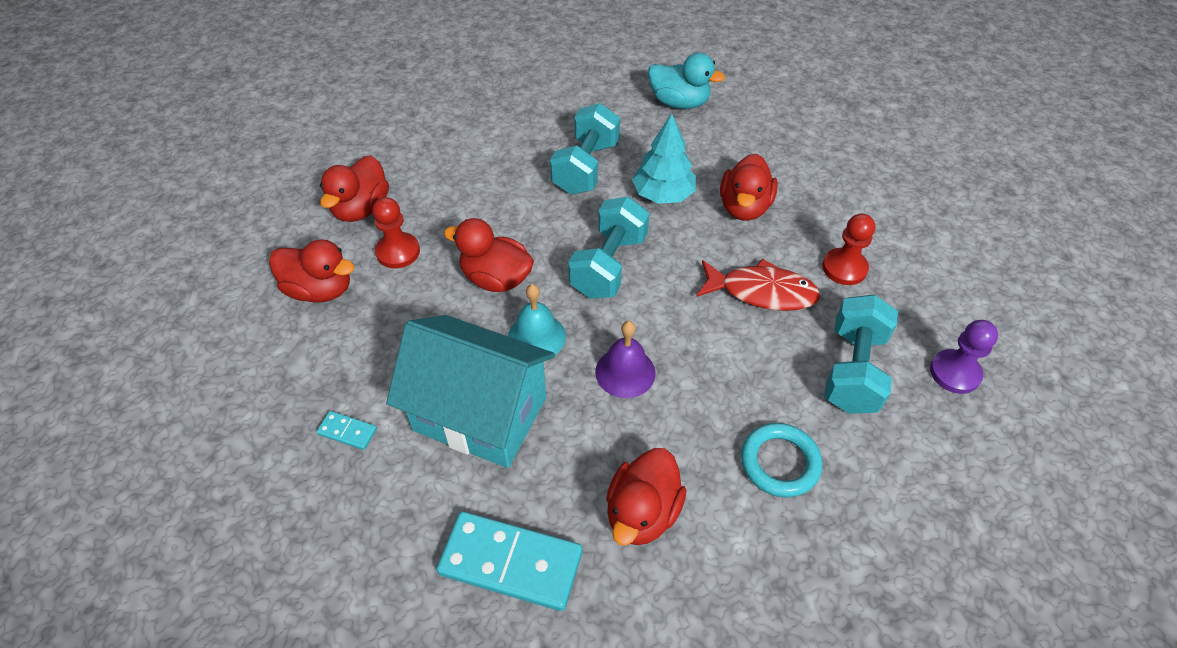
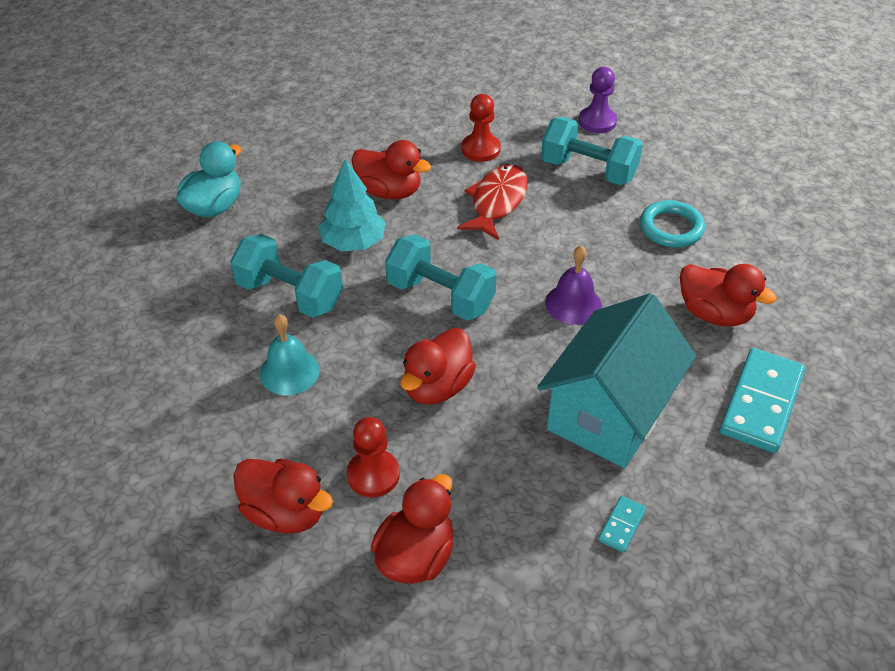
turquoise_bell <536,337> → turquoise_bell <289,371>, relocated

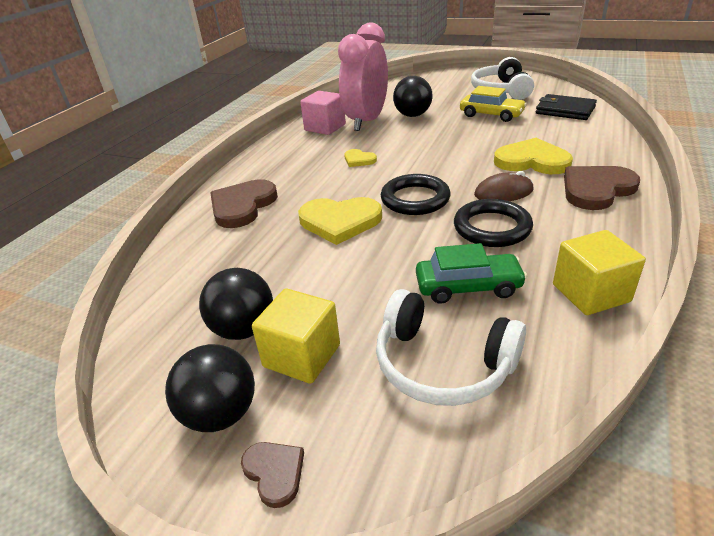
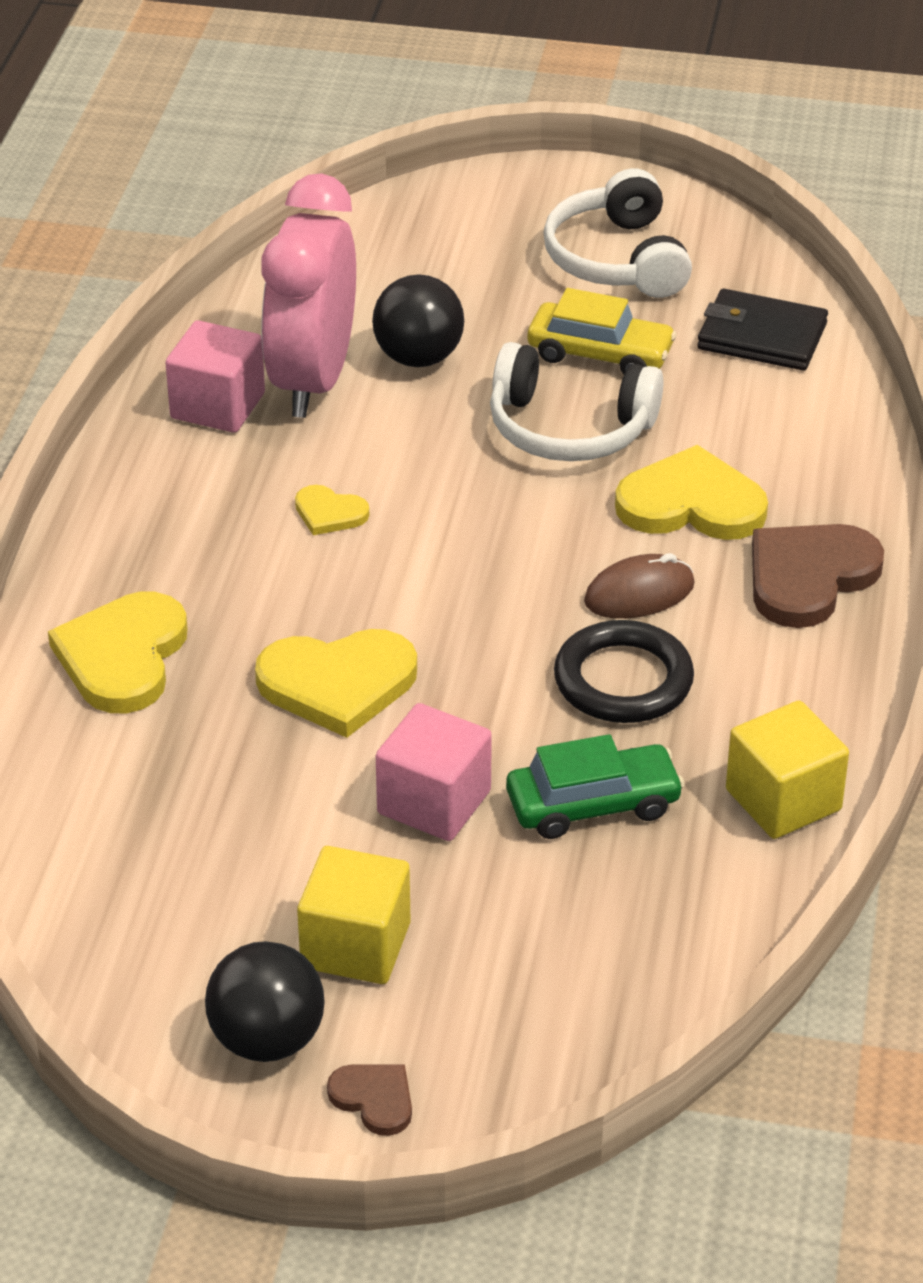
brown_heart <242,206> → yellow_heart <123,657>
- → pink_cube <434,802>
white_headphones <442,364> → white_headphones <569,428>, relocated
black_ball <244,329> → -
black_ring <415,199> → -

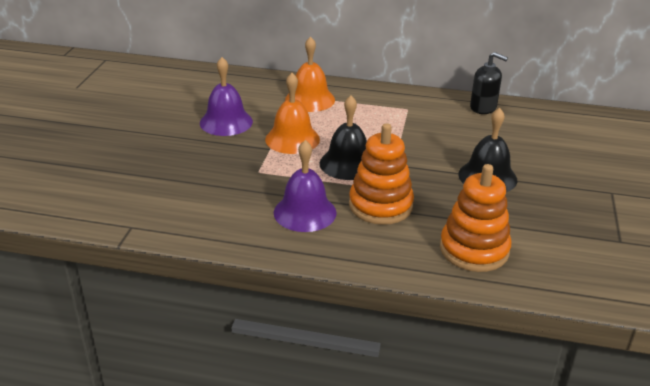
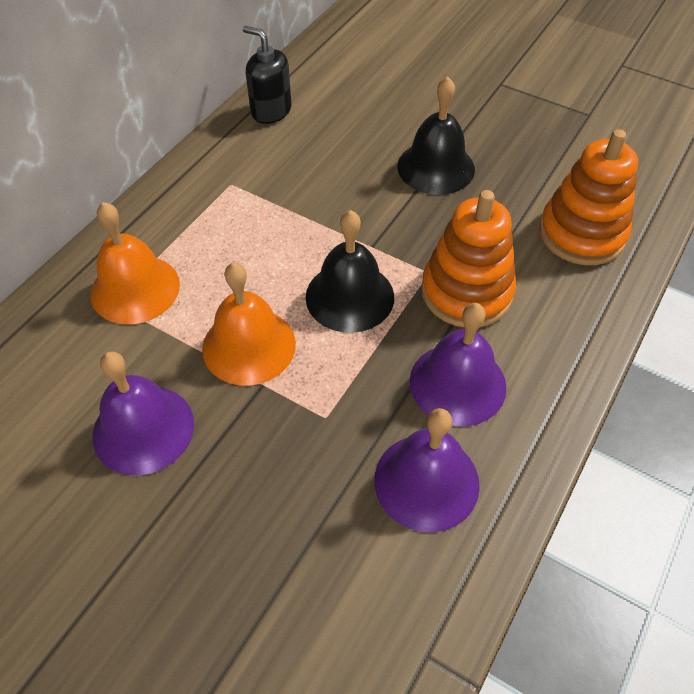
black_soap_dispenser <483,107> → black_soap_dispenser <271,111>, 105 degrees counterclockwise
- → purple_bell <426,481>

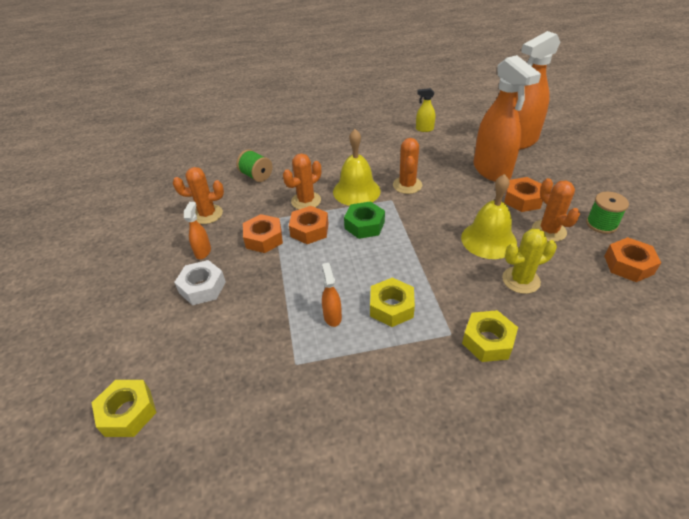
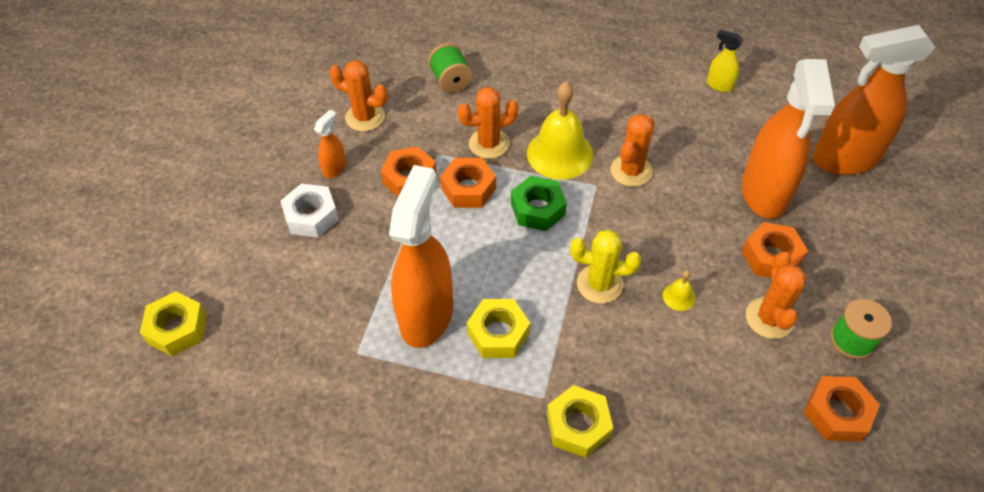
orange_spray_bottle <332,316> → orange_spray_bottle <427,315>, x2.33
yellow_cactus <521,280> → yellow_cactus <599,284>, relocated
yellow_bell <488,240> → yellow_bell <678,296>, x0.43

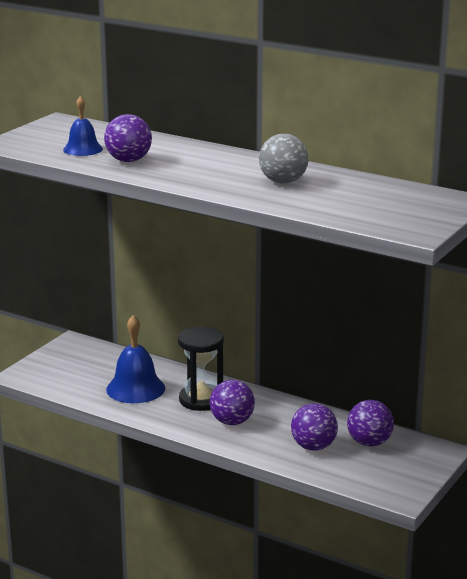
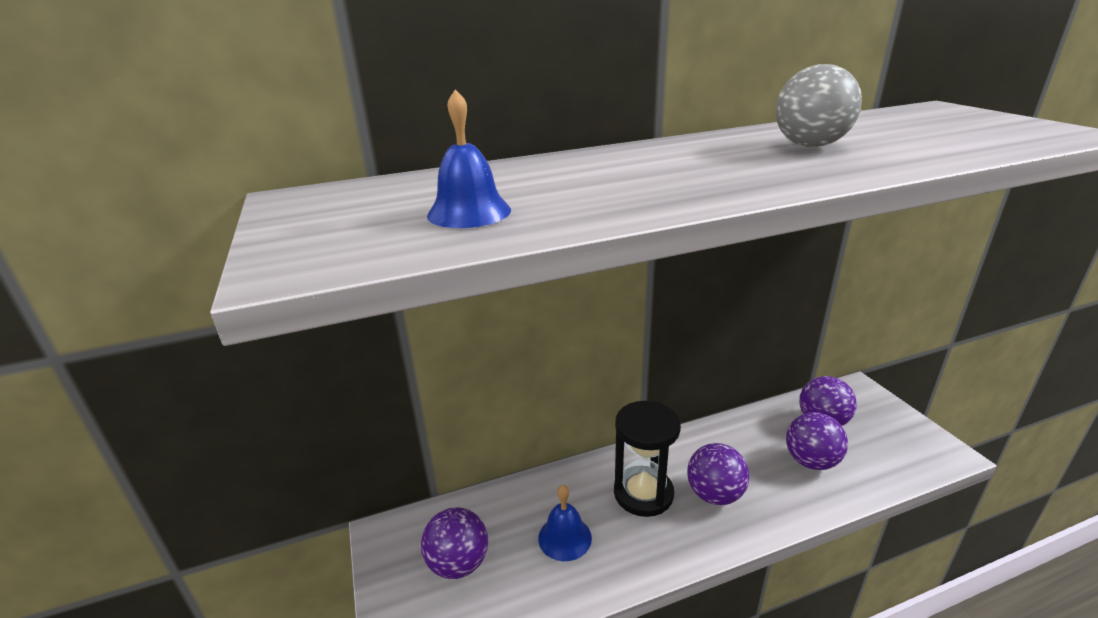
purple_ball <128,160> → purple_ball <458,564>, relocated
blue_bell <135,388> → blue_bell <564,537>, x0.63

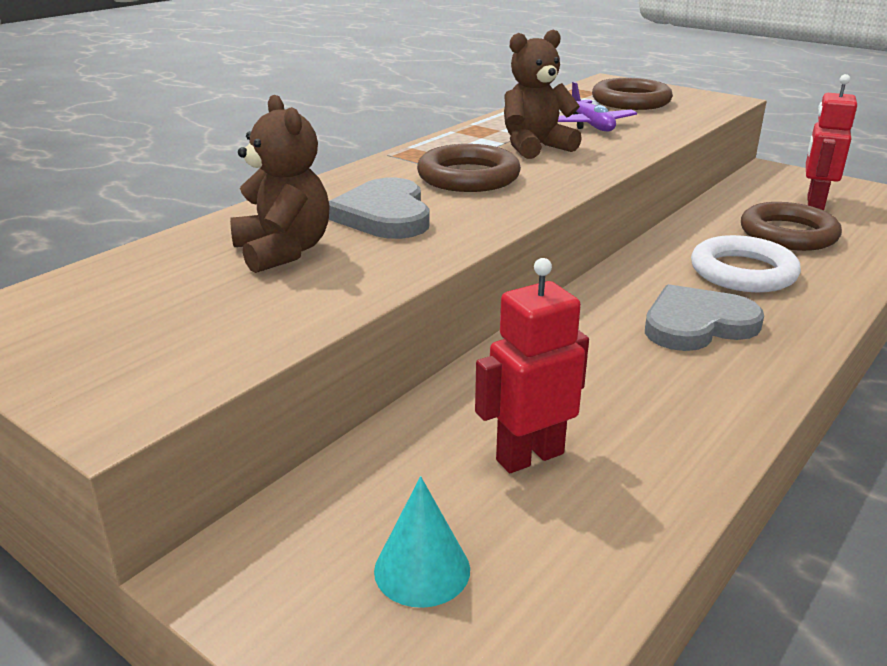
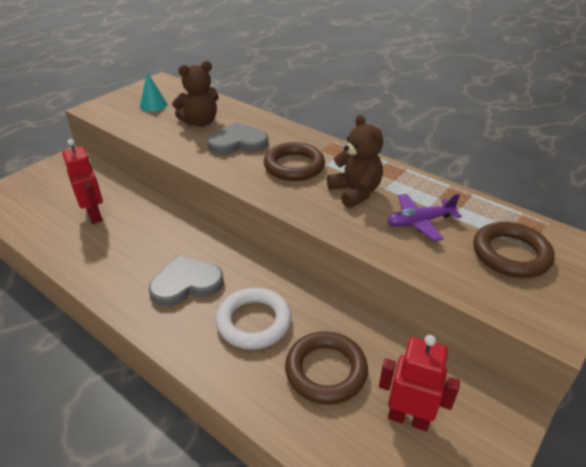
turquoise_cone <422,569> → turquoise_cone <153,105>, relocated
grey_heart <697,324> → grey_heart <186,283>, 90 degrees counterclockwise

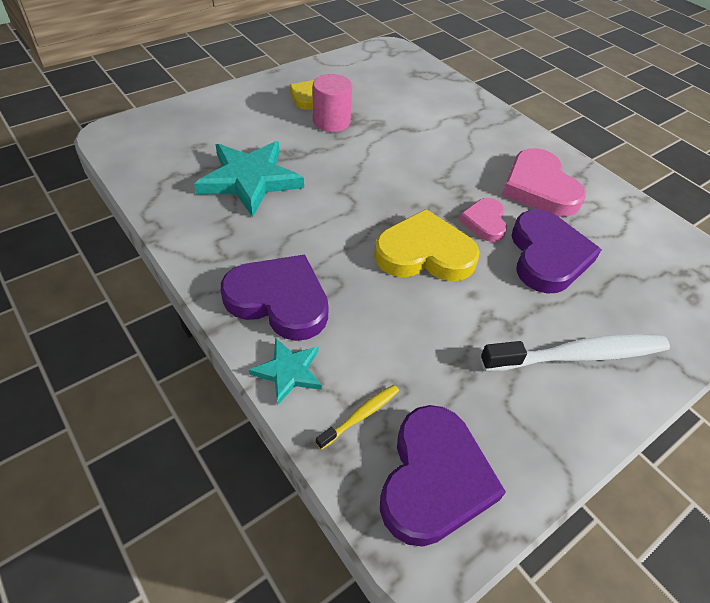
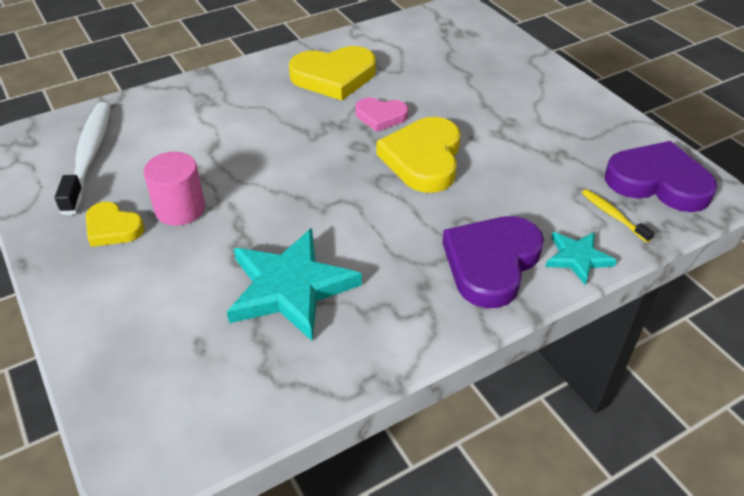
white_toothbrush <579,355> → white_toothbrush <89,155>, relocated
pink_heart <539,188> → yellow_heart <334,77>
purple_heart <547,256> → -

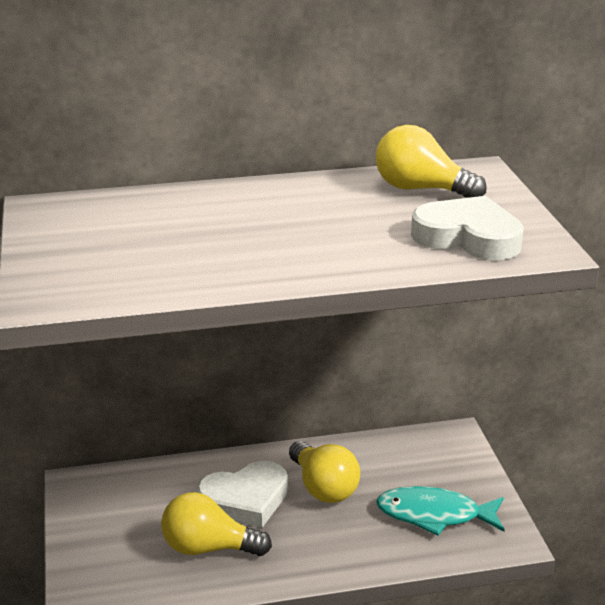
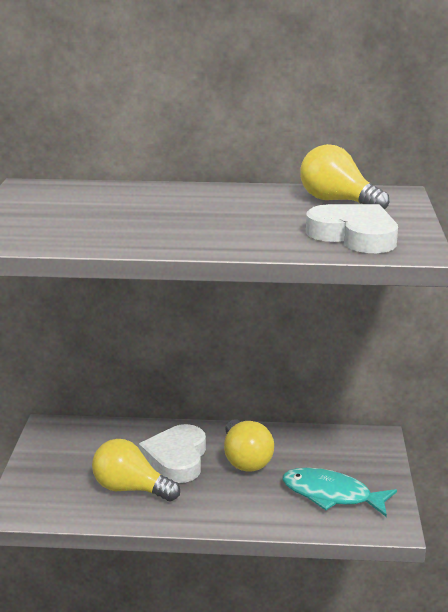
white_heart <245,500> → white_heart <176,459>, 105 degrees clockwise

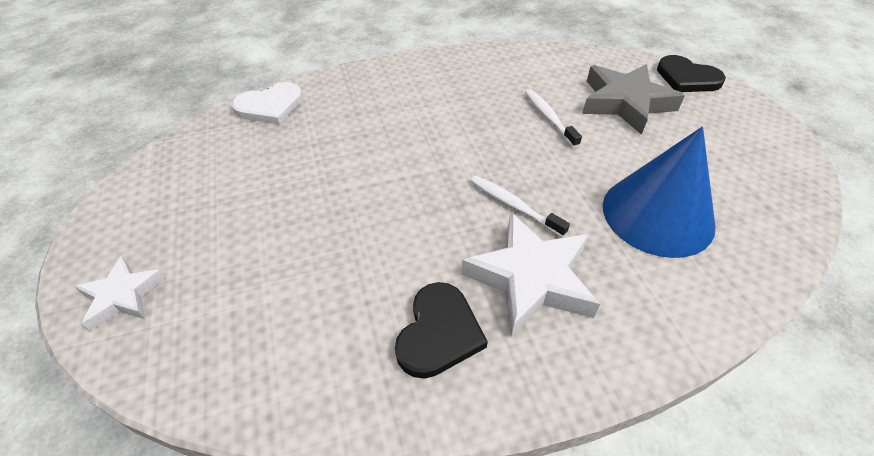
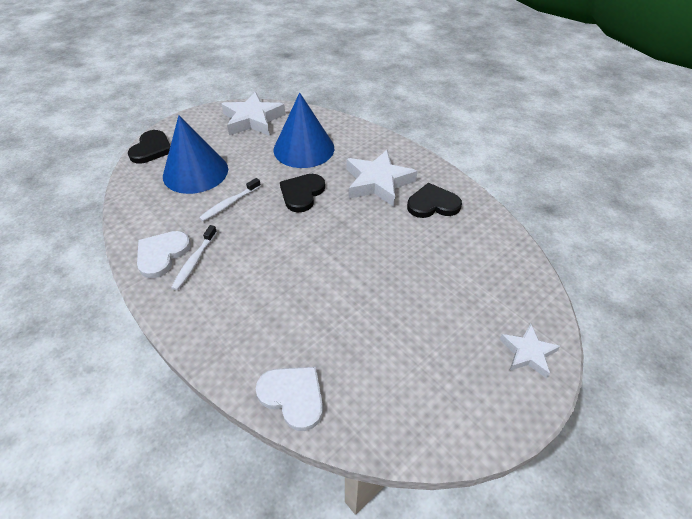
- → white_heart <162,254>
grey_star <625,103> → blue_cone <195,172>
white_toothbrush <514,205> → white_toothbrush <194,261>, relocated
- → white_star <253,119>
- → black_heart <302,193>

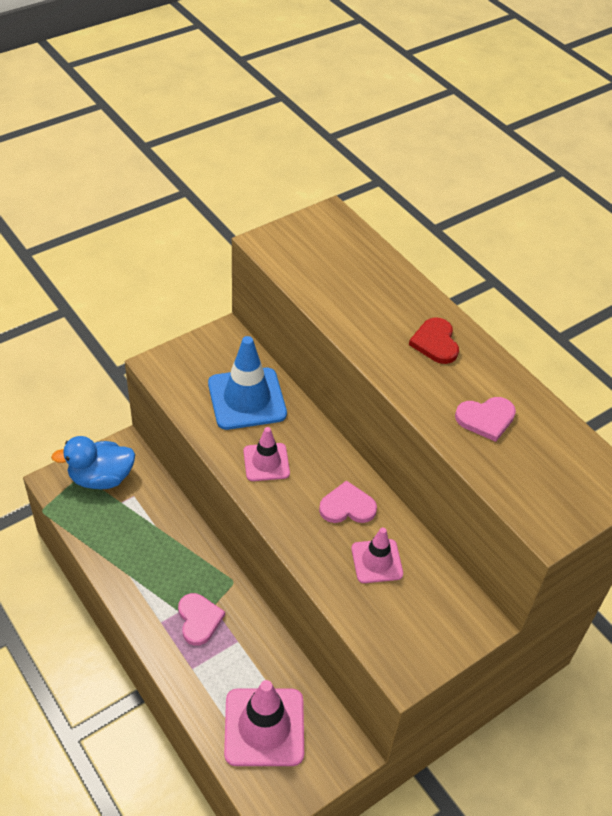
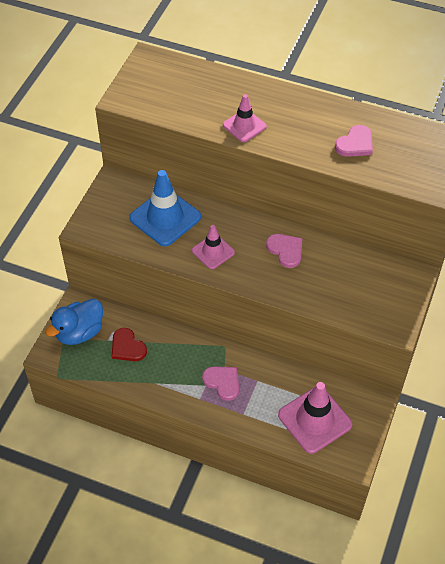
red_heart <435,343> → red_heart <127,347>, relocated
pink_traffic_cone <377,561> → pink_traffic_cone <244,126>, relocated
pink_heart <347,506> → pink_heart <286,250>, 90 degrees clockwise

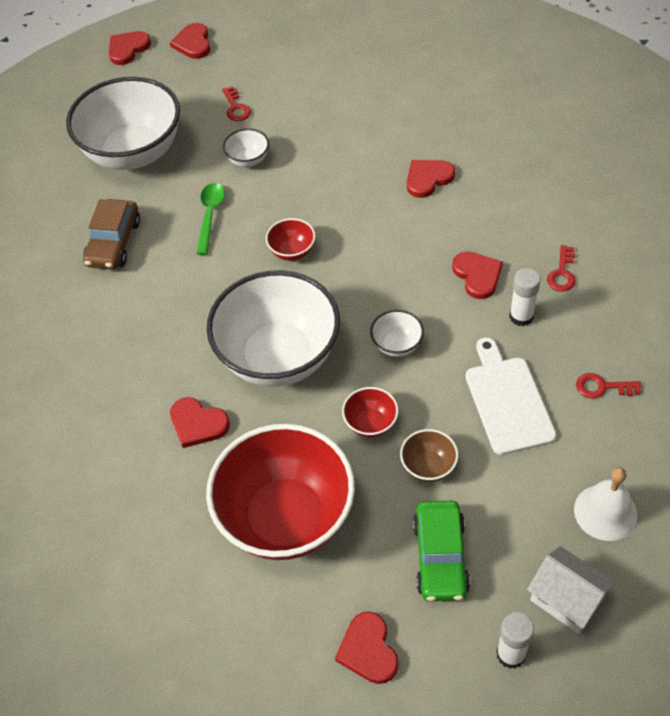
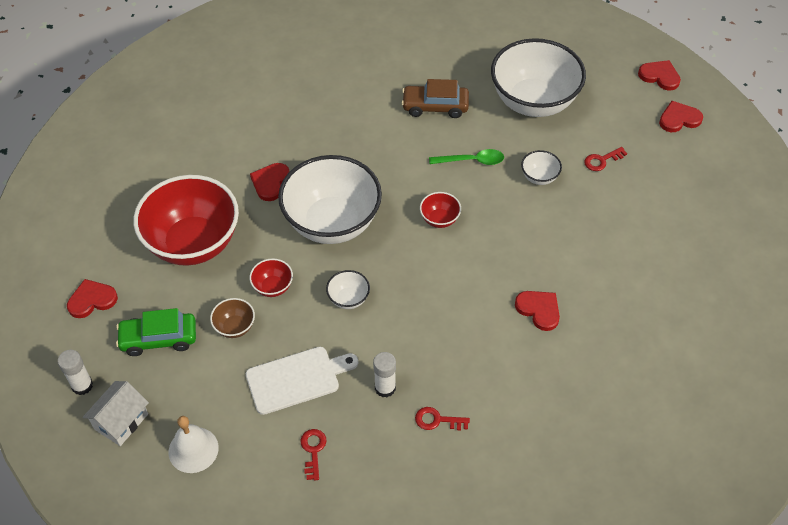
red_heart <477,275> → -

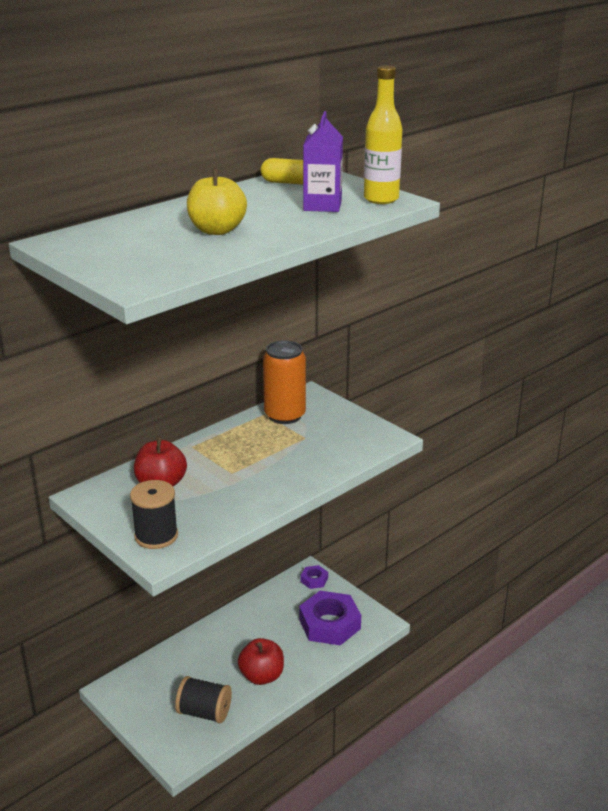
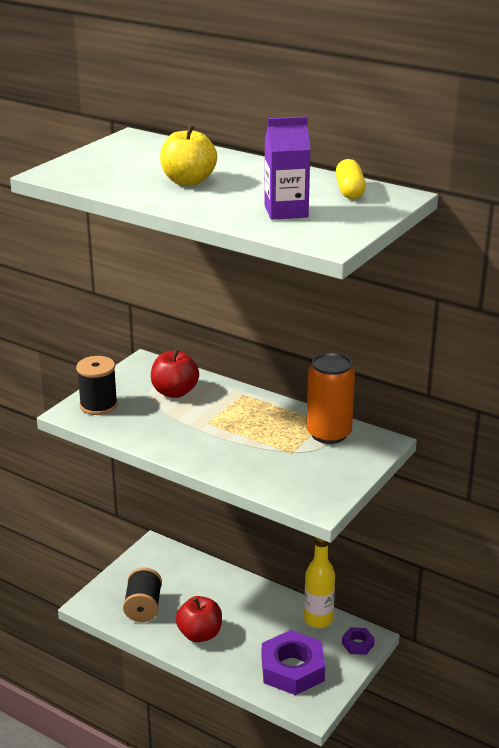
yellow_bottle <381,199> → yellow_bottle <318,620>, relocated

